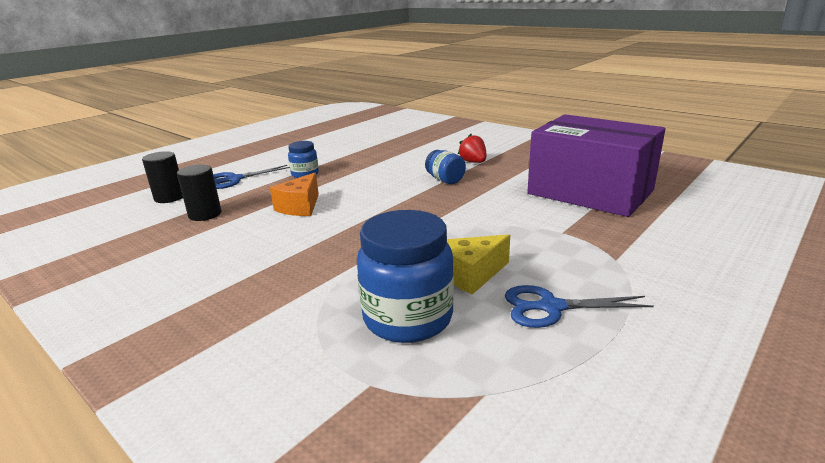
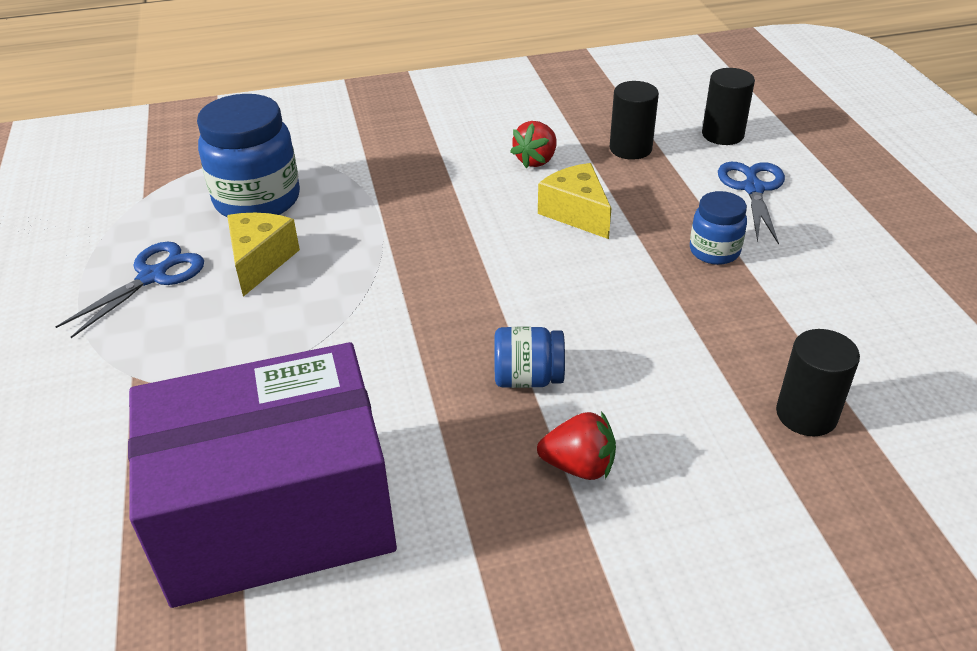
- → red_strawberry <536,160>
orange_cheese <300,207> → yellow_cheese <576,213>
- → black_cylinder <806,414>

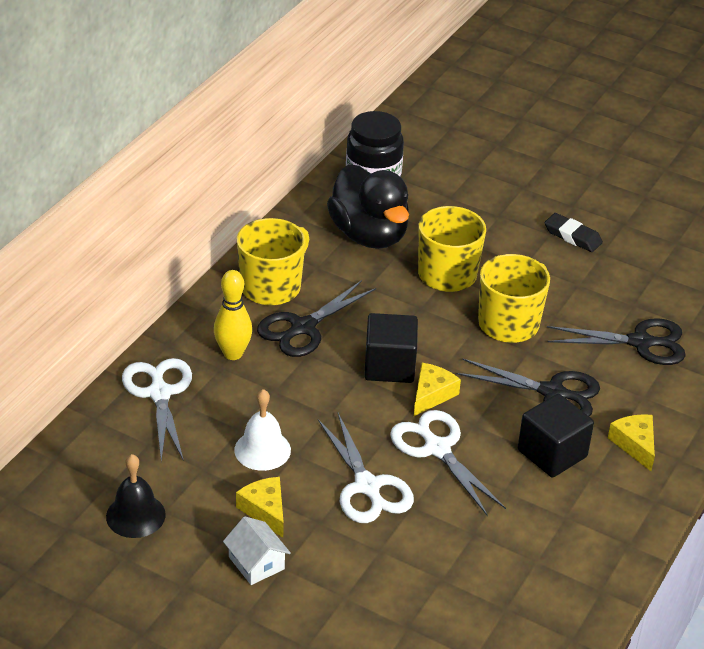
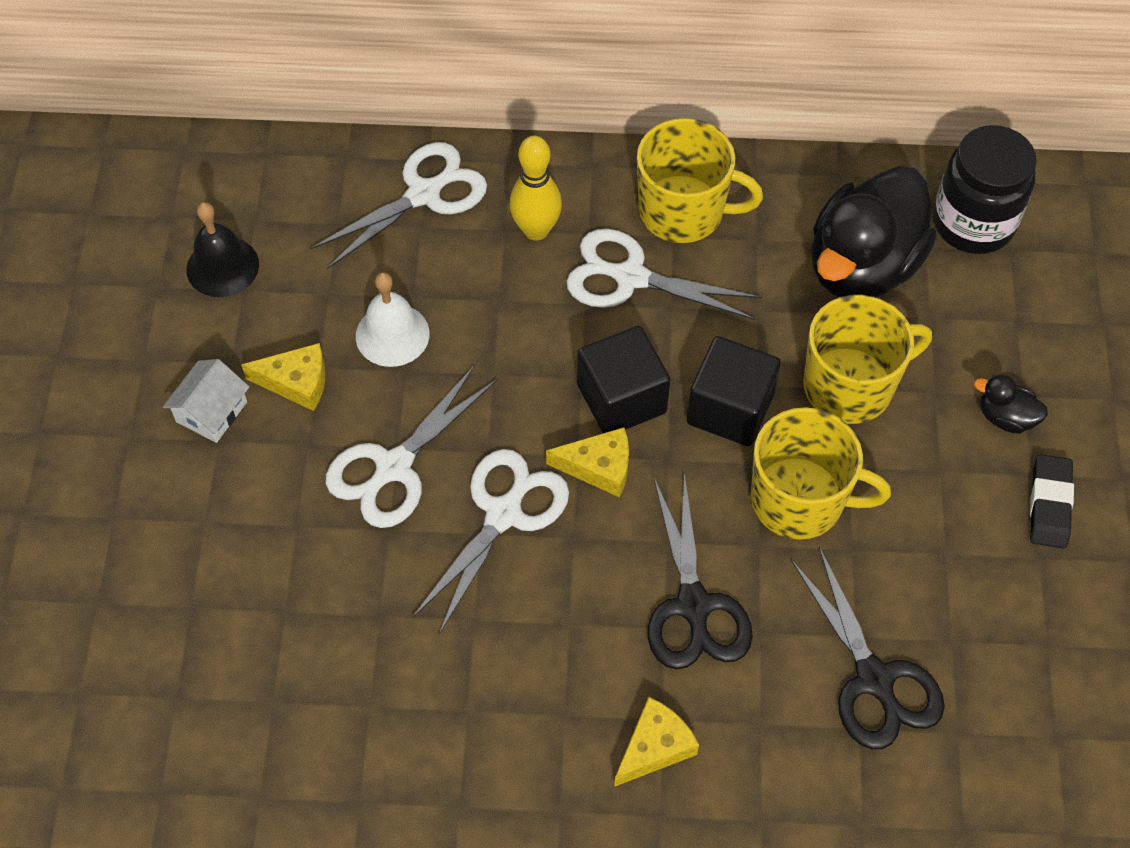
yellow_cheese <265,510> → yellow_cheese <296,382>, 60 degrees clockwise
black_scissors <303,327> → white_scissors <631,277>
black_cube <552,453> → black_cube <730,409>, relocated
- → black_duck <1005,417>

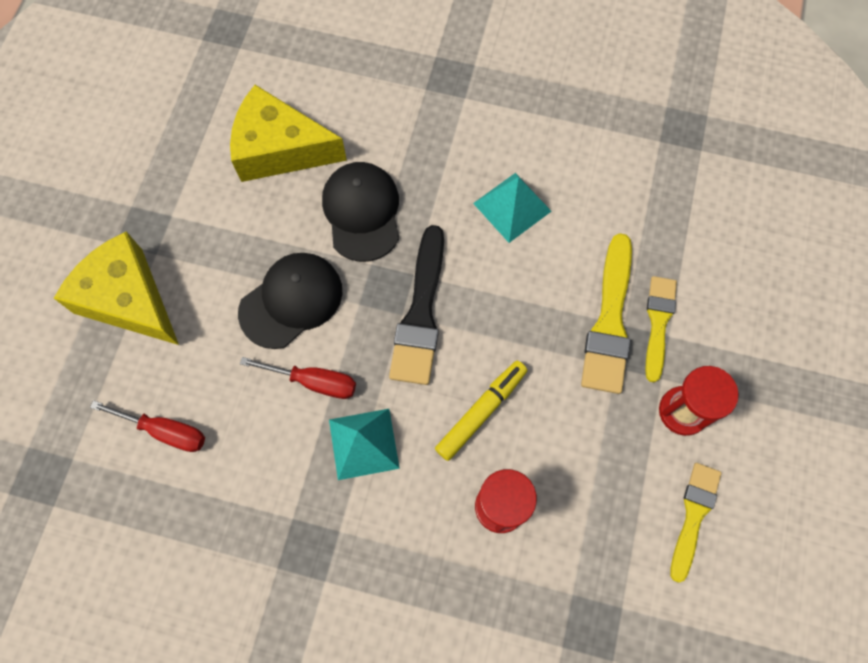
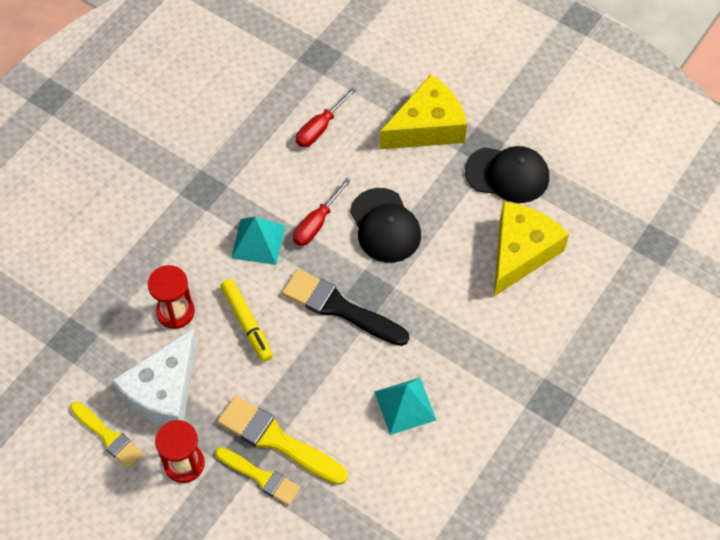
- → white_cheese <164,391>
black_cap <362,212> → black_cap <507,174>, relocated

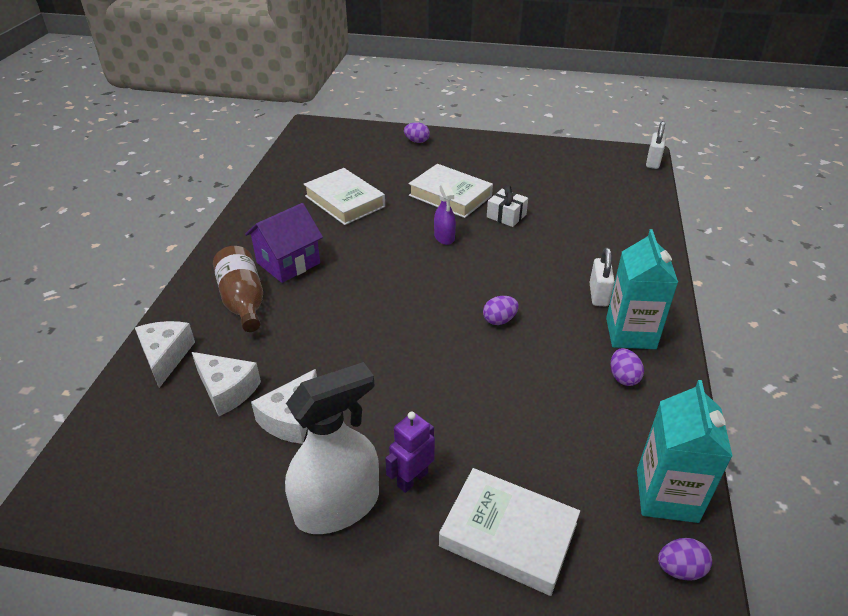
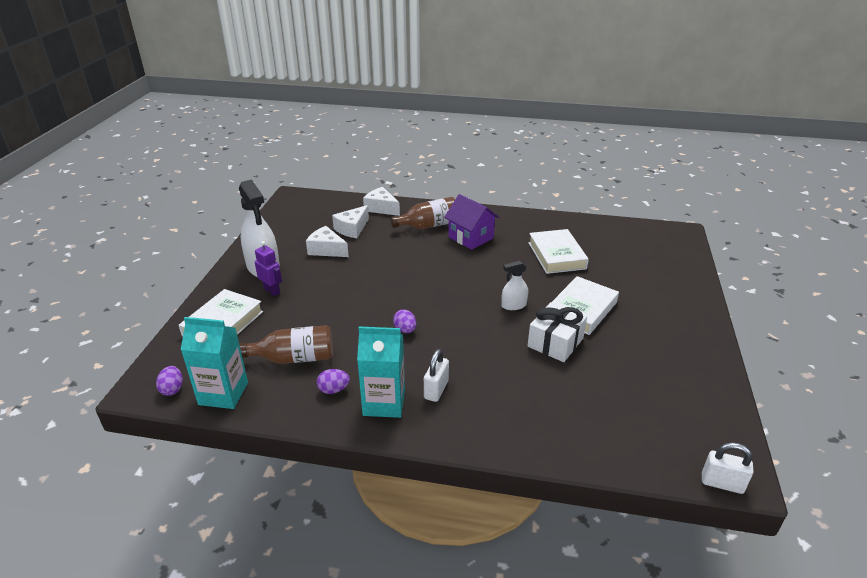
- → brown_bottle <295,358>
white_cheese <166,356> → white_cheese <381,208>, 135 degrees counterclockwise
white_padlock <598,295> → white_padlock <436,390>, 75 degrees counterclockwise
purple_spray_bottle <444,237> → white_spray_bottle <513,305>
white_book <345,201> → white_book <556,255>, 60 degrees counterclockwise
white_gift <506,216> → white_gift <555,342>, x1.51
purple_egg <417,141> → -

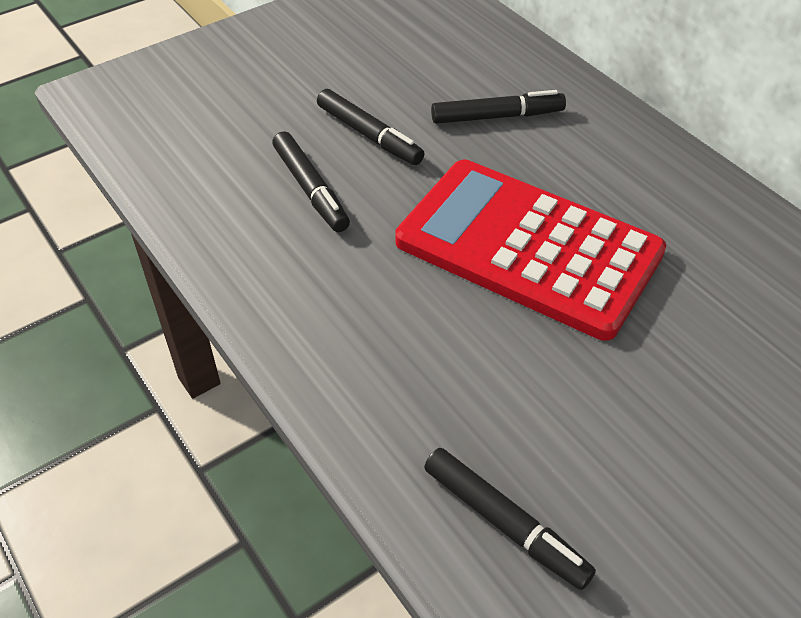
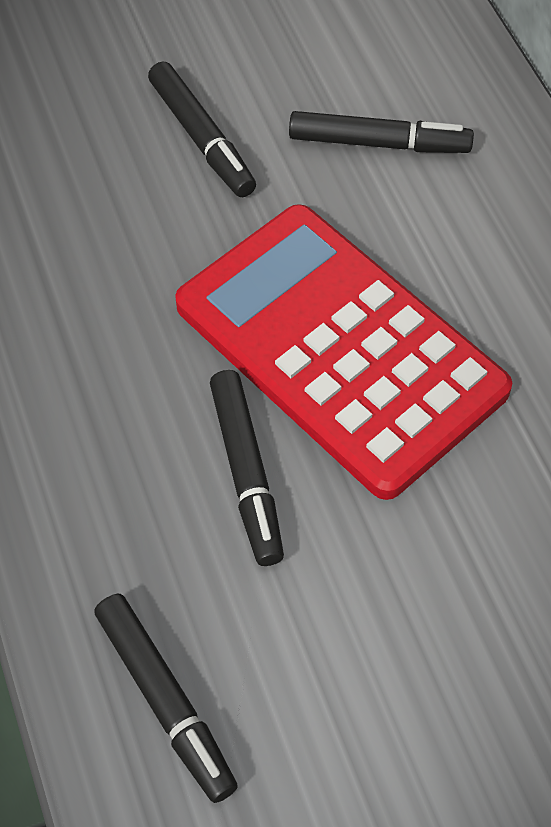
black_marker <310,189> → black_marker <246,473>, relocated

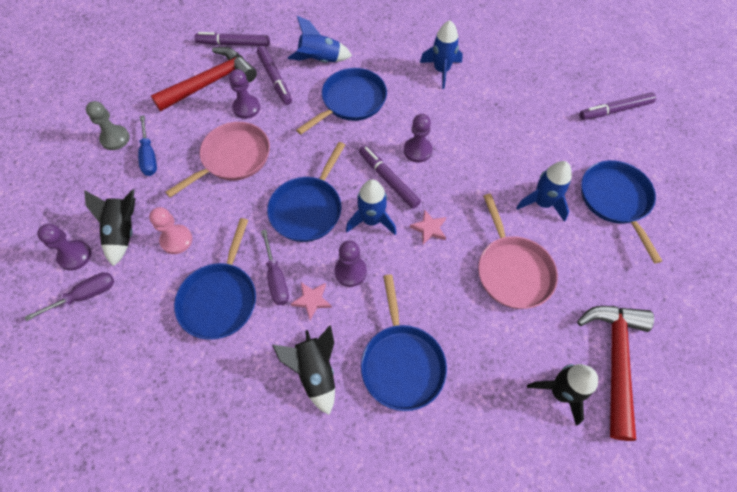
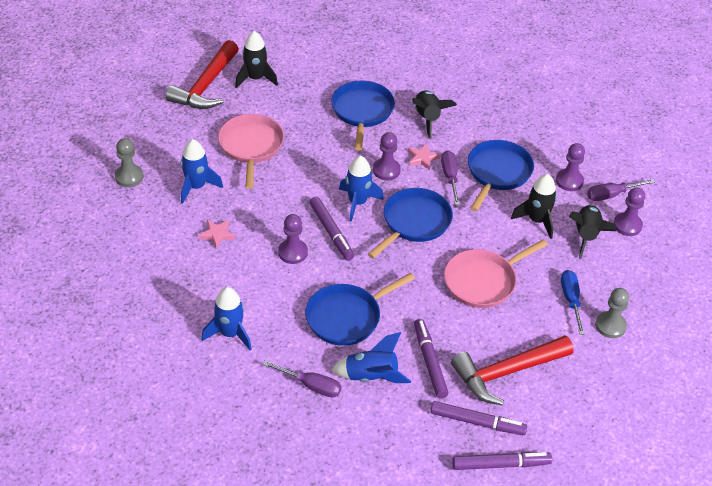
blue_pan <615,200> → grey_pawn <129,177>
pink_star <429,228> → pink_star <217,234>, relocated
- → purple_screwdriver <311,386>
purple_marker <615,110> → purple_marker <500,464>, relocated
pink_pawn <176,240> → black_rocket <537,220>
purple_pawn <246,108> → purple_pawn <569,181>, relocated

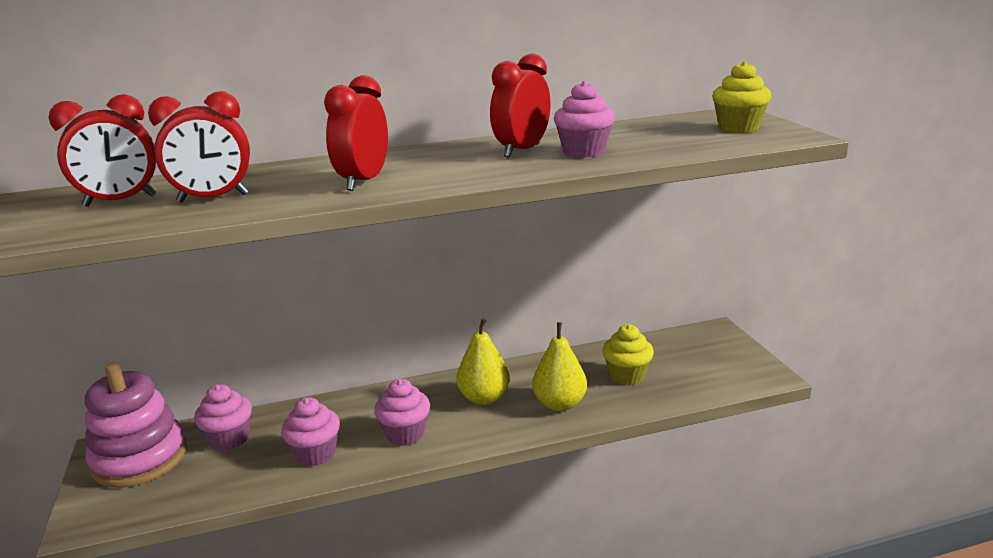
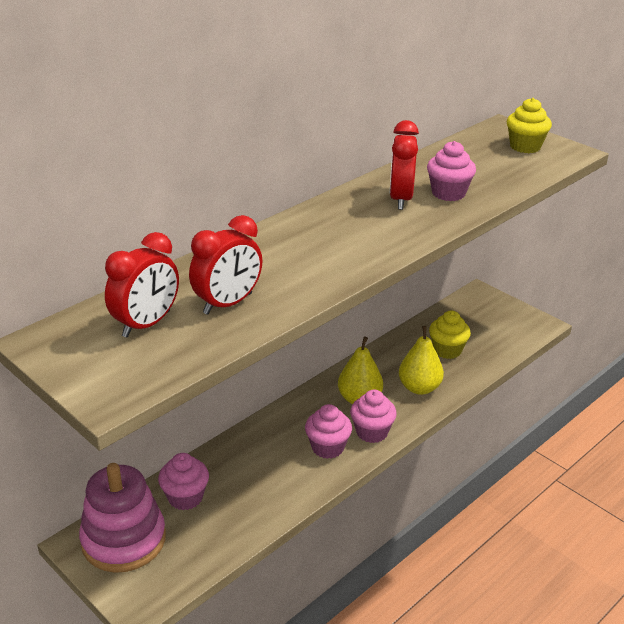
pink_cupcake <315,454> → pink_cupcake <372,432>, relocated
red_clock <363,181> → -

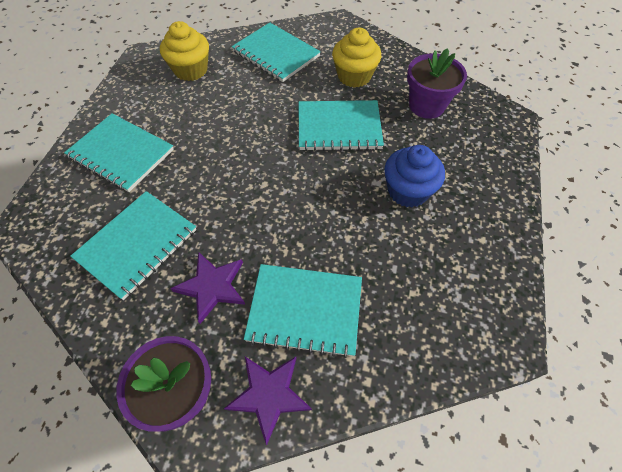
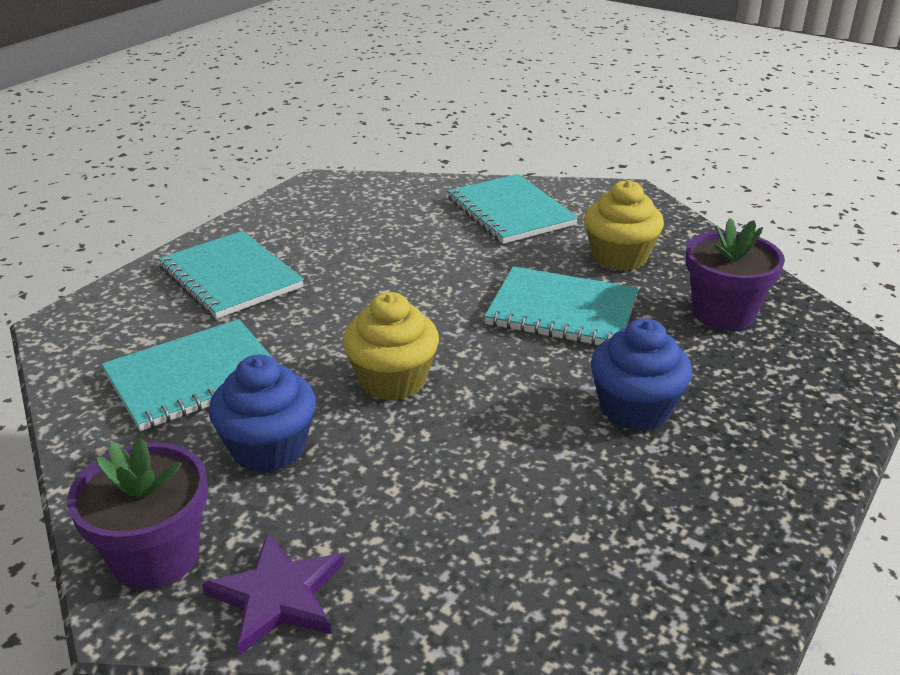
purple_star <212,286> → blue_cupcake <268,448>
yellow_cupcake <191,70> → yellow_cupcake <392,380>, relocated
turquoise_notebook <305,310> → -

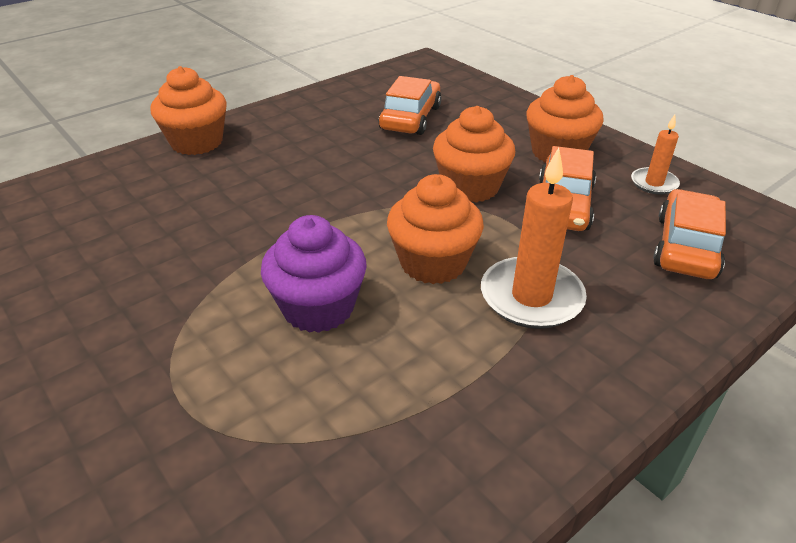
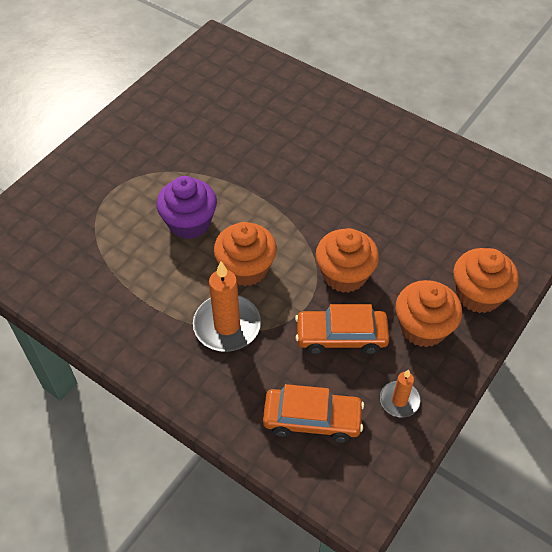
orange_cupcake <197,142> → orange_cupcake <478,295>, relocated
orange_car <410,118> → -

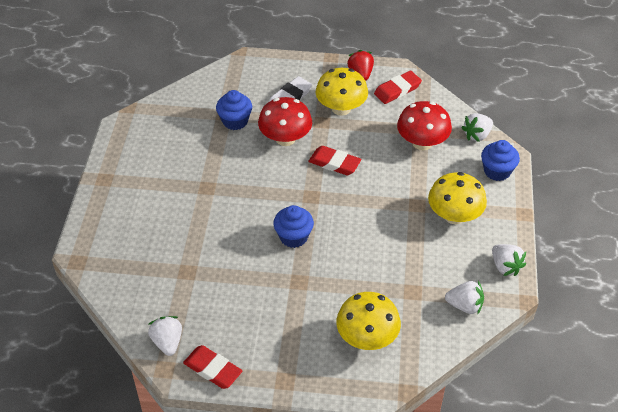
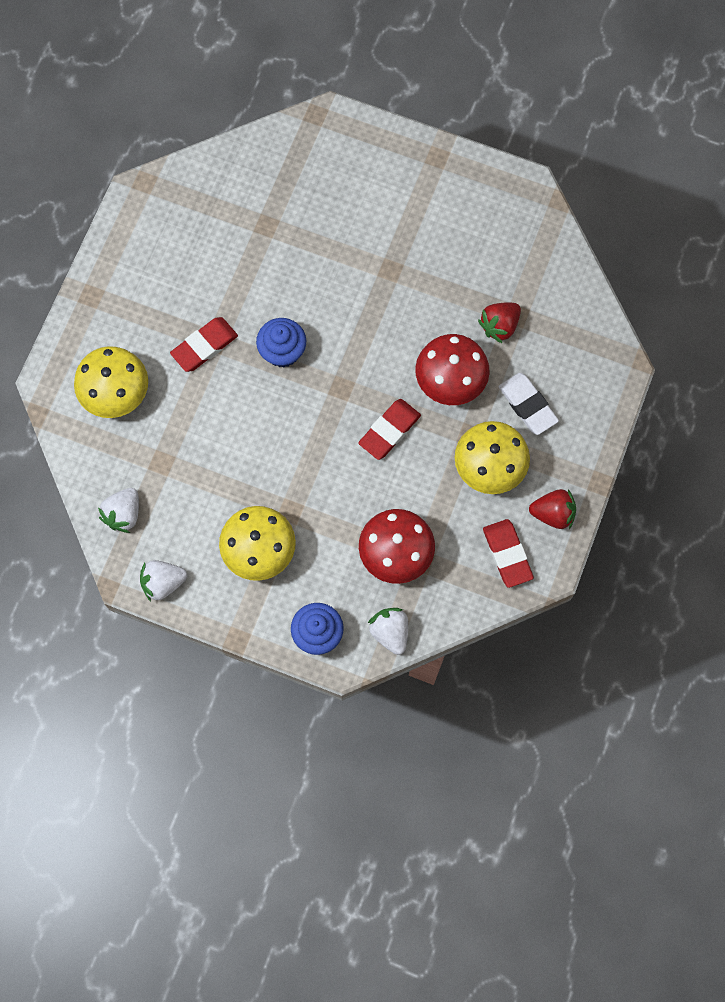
red_eraser <212,369> → red_eraser <204,346>, relocated
blue_cupcake <235,121> → red_strawberry <499,326>
white_strawberry <167,342> → -

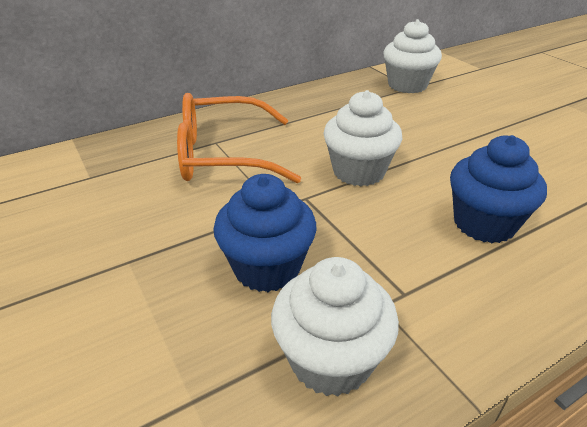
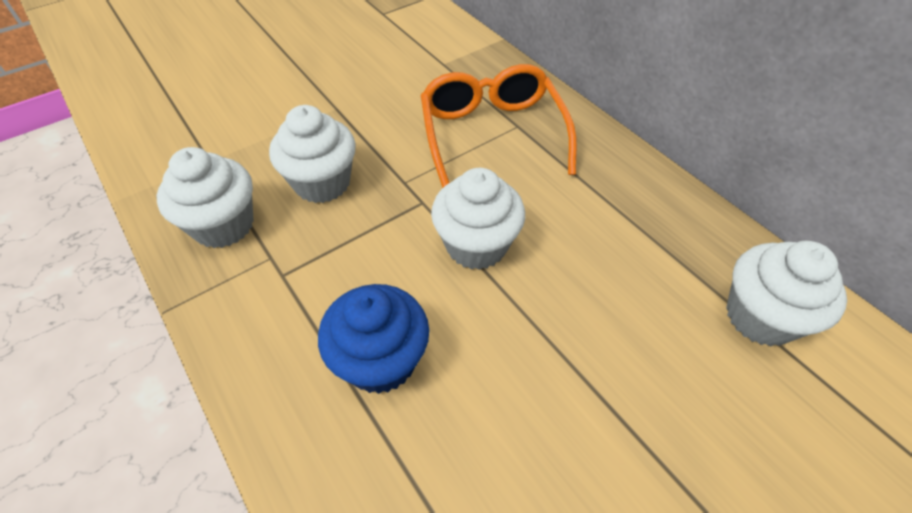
blue_cupcake <267,267> → white_cupcake <322,183>

